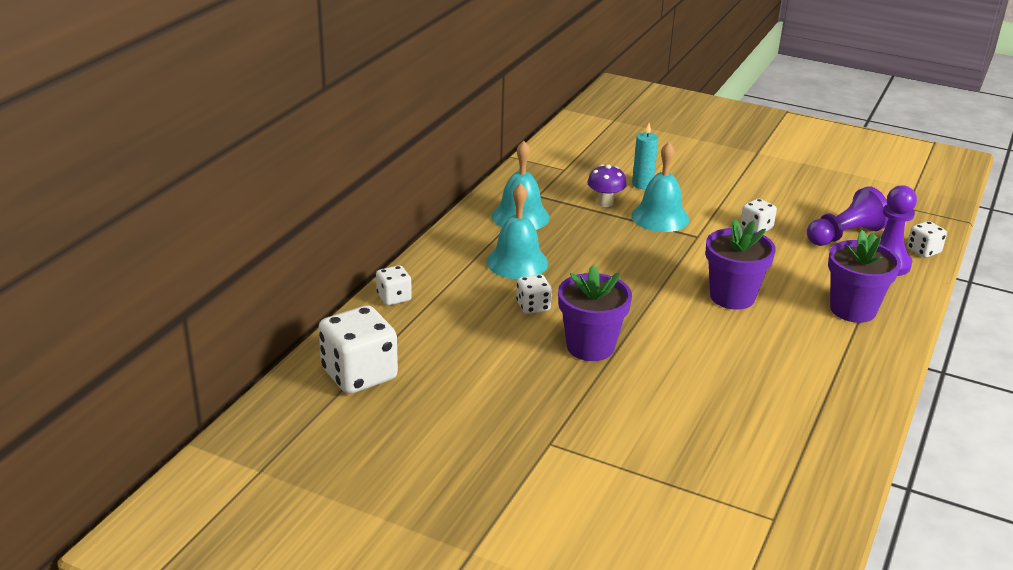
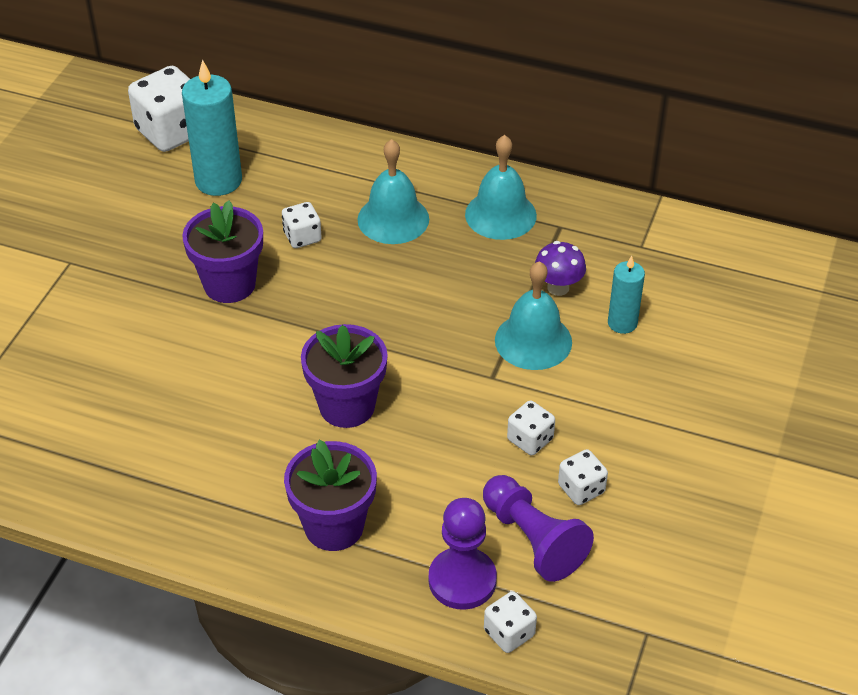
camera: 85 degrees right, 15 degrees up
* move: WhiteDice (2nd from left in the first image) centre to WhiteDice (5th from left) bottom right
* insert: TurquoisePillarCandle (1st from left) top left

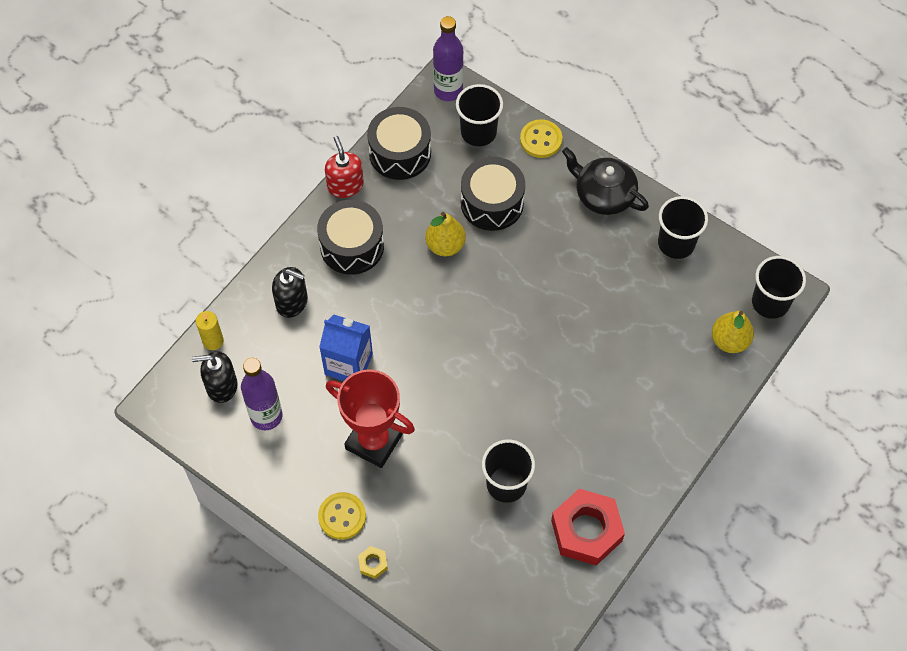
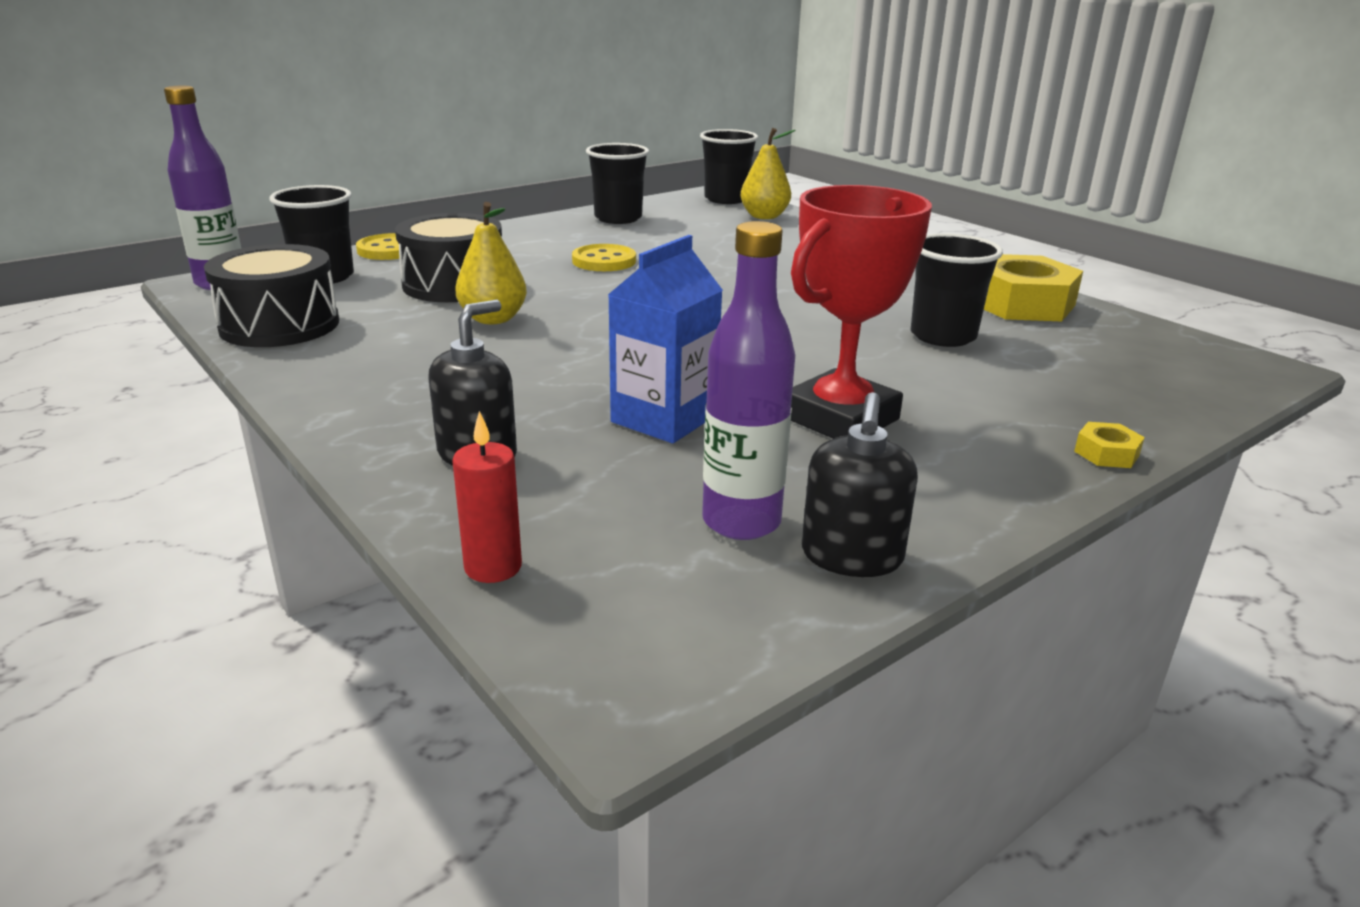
camera: 75 degrees left, 35 degrees down
* move: JetBlackSoapDispenser (1st from left in the first image) middle left to JetBlackSoapDispenser (2nd from left) centre
* recolor: GoldenPillarCandle middle left to RedPillarCandle centre
* delete: JetBlackSnareDrum (1st from left) centre
* move: GoldenShirtButton (1st from left in the first image) bottom centre to GoldenShirtButton (2nd from left) top centre
* delete: RedSoapDispenser top centre
* recolor: RedHexagonNut bottom centre to GoldenHexagonNut (1st from left) top right
* delete: JetBlackChinaTeapot top right

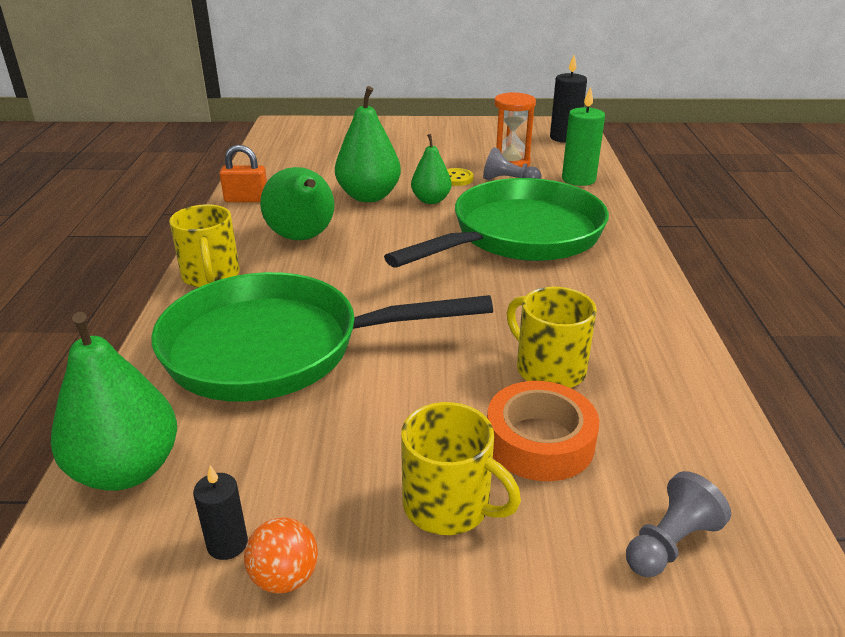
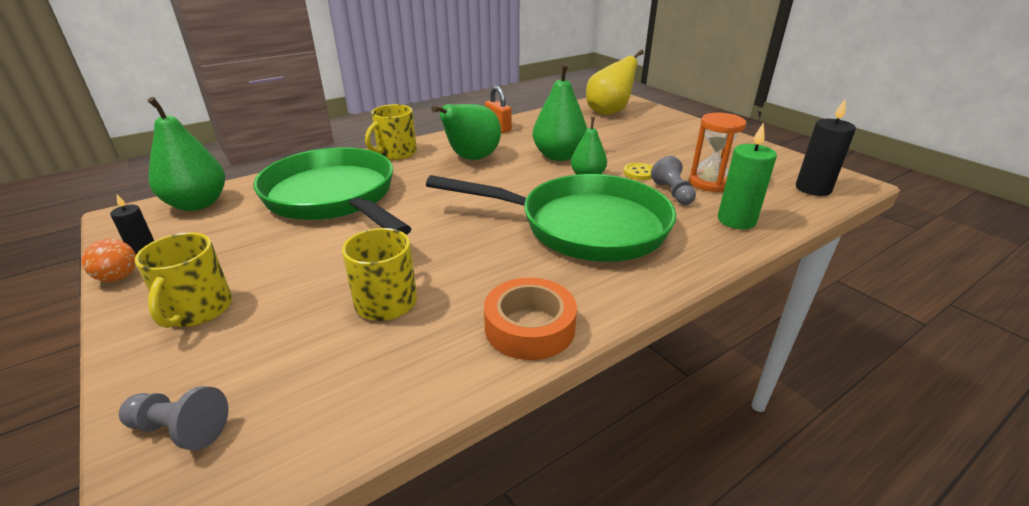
camera: 55 degrees right, 0 degrees up
* move: OrangeTape bottom centre to centre
* insert: GoldenPearFruit top centre

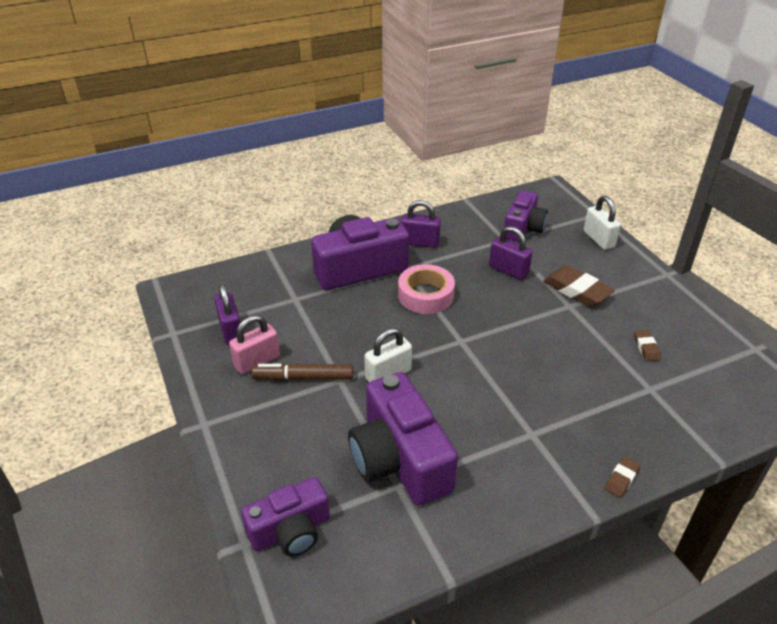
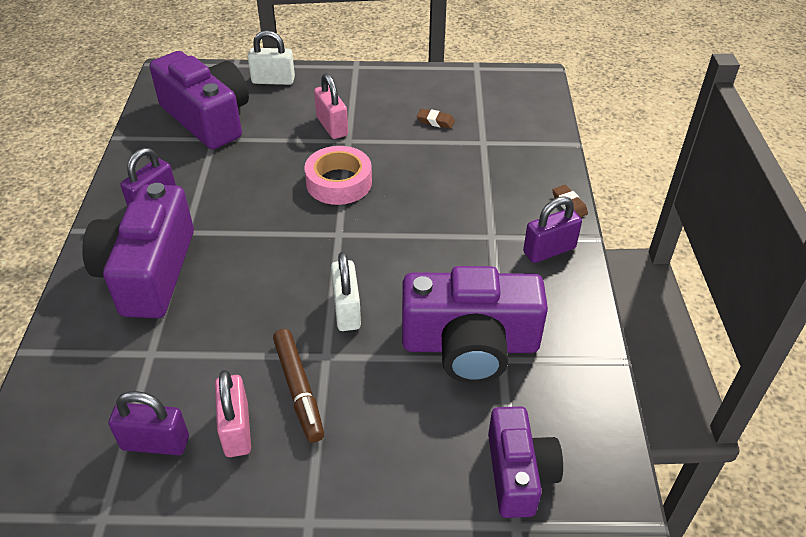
camera: 65 degrees left, 5 degrees up
* rotate: DarkBrownMarkerPen centre = bottom centre 45 degrees counterclockwise
* move: PinkTape centre to top centre
* move: RoyalPurplePadlock (3rd from left) centre to middle right
* resize: RoyalPurpleCompactCamera (4th from left in the first image) middle right = top left x1.60
* replace: DarkBrownGumEraser (1st from left) middle right to PinkPadlock (2nd from left) top centre

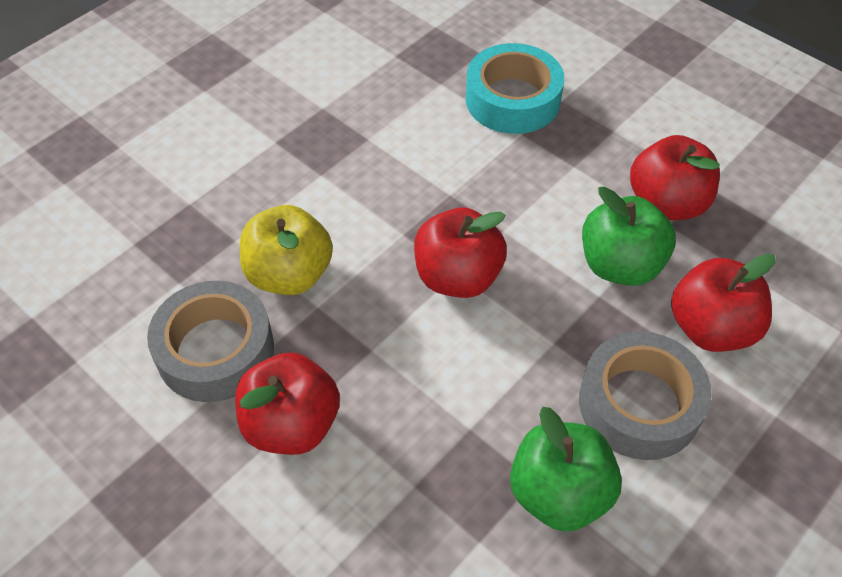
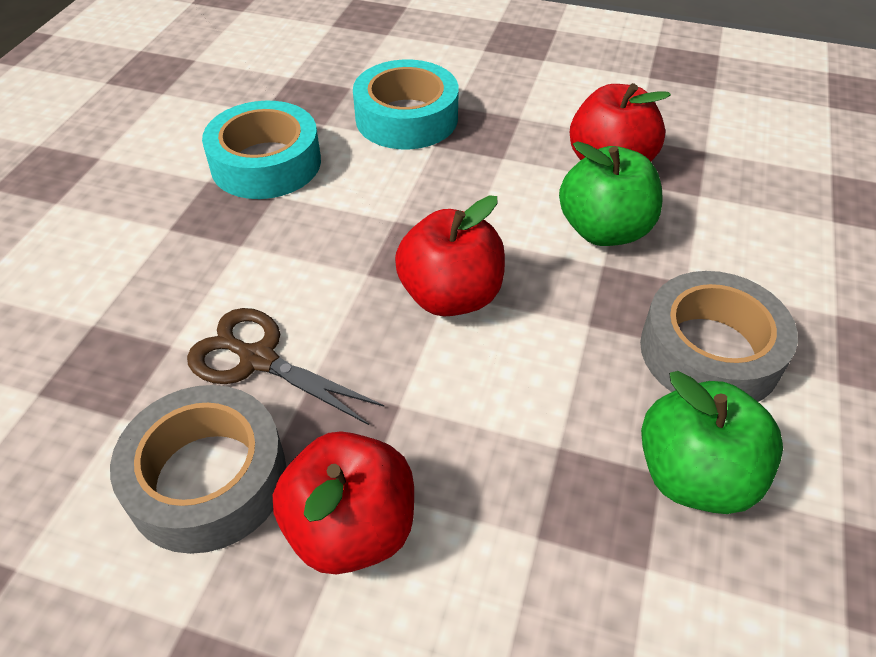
camera: 25 degrees left, 5 degrees down
* replace: GoldenAppleFruit centre to DarkBrownScissors middle left
* delete: RedAppleFruit (4th from left) middle right
* insert: TurquoiseTape (1st from left) top left

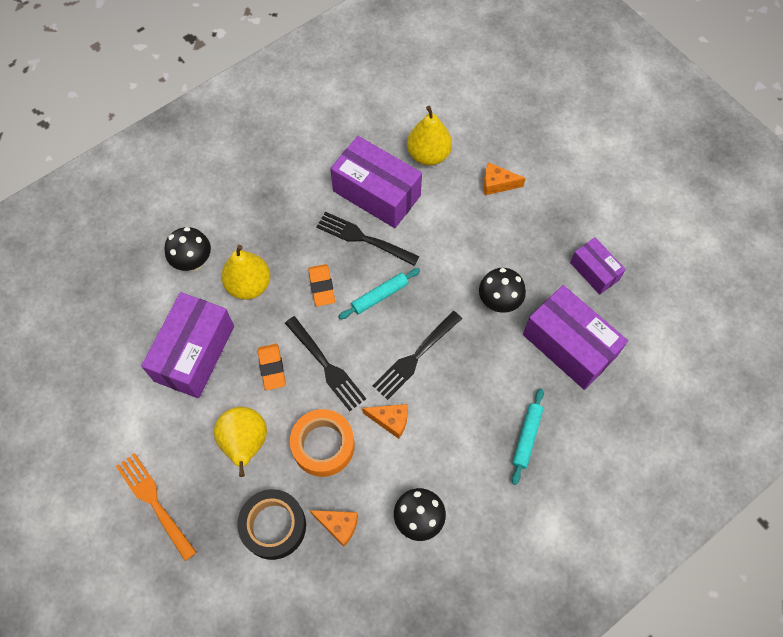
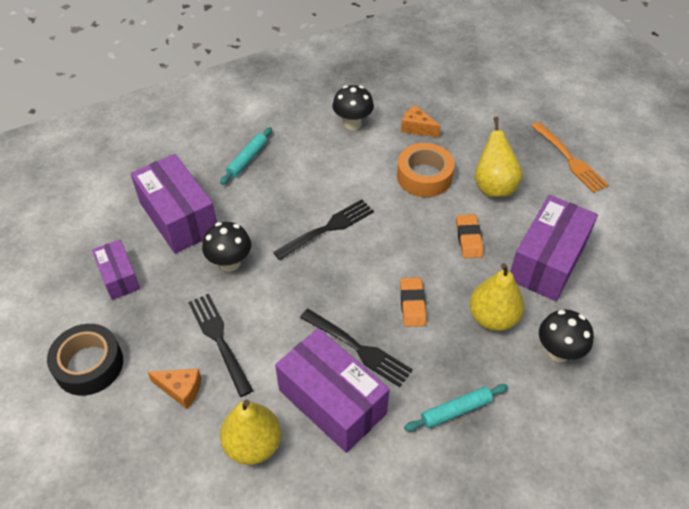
camera: 170 degrees left, 15 degrees down
* move: JetBlackTape bottom centre to bottom left
* move: JetBlackTableFork (1st from left) centre to bottom left
* move: TurquoisePastryRoller (1st from left in the first image) centre to TurquoisePastryRoller (2nd from left) bottom centre
* delete: OrangeCheese (2nd from left) centre

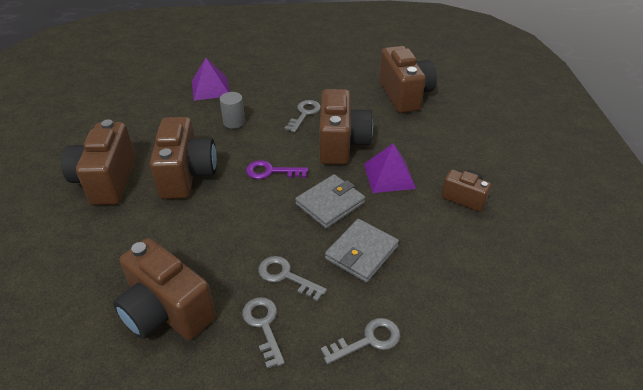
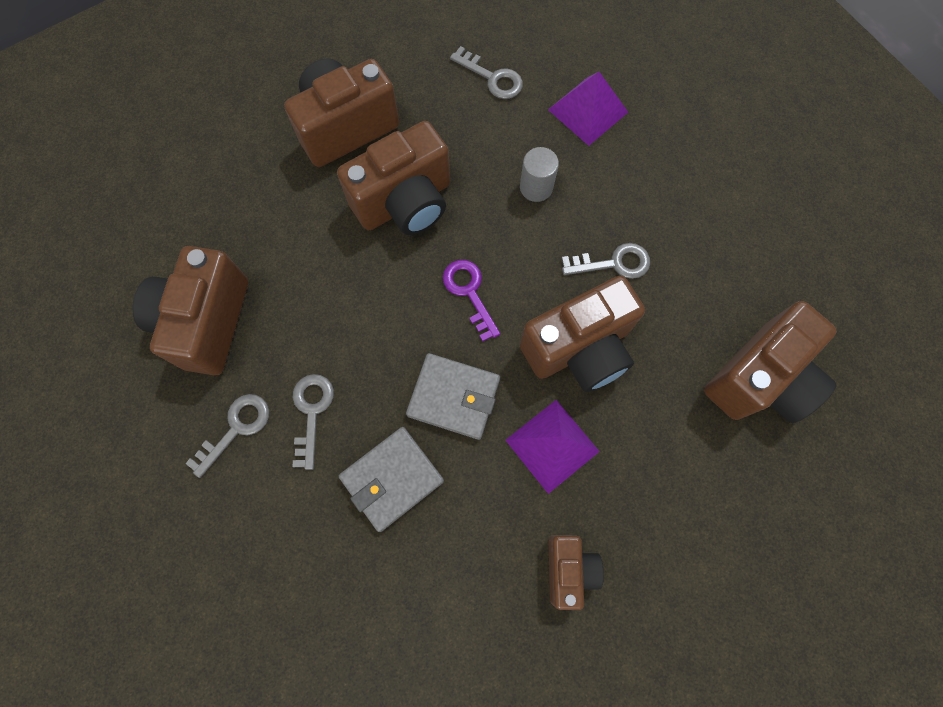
camera: 60 degrees right, 30 degrees up
* move: GrayDoorKey (4th from left in the first image) bottom centre to GrayDoorKey (3rd from left) top centre
* rotate: GrayCardWallet (2nd from left in the first image) centre = bottom centre 45 degrees counterclockwise

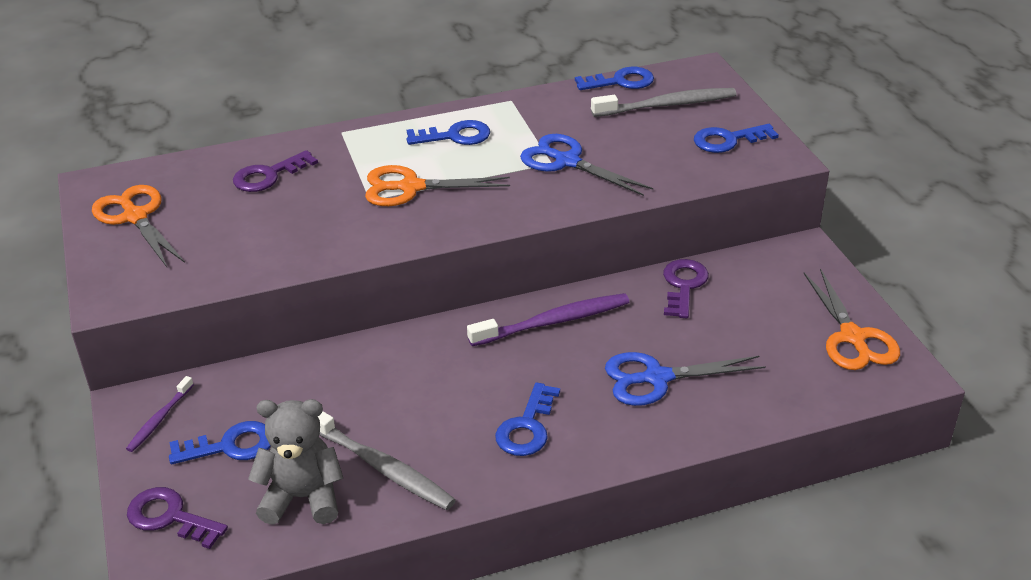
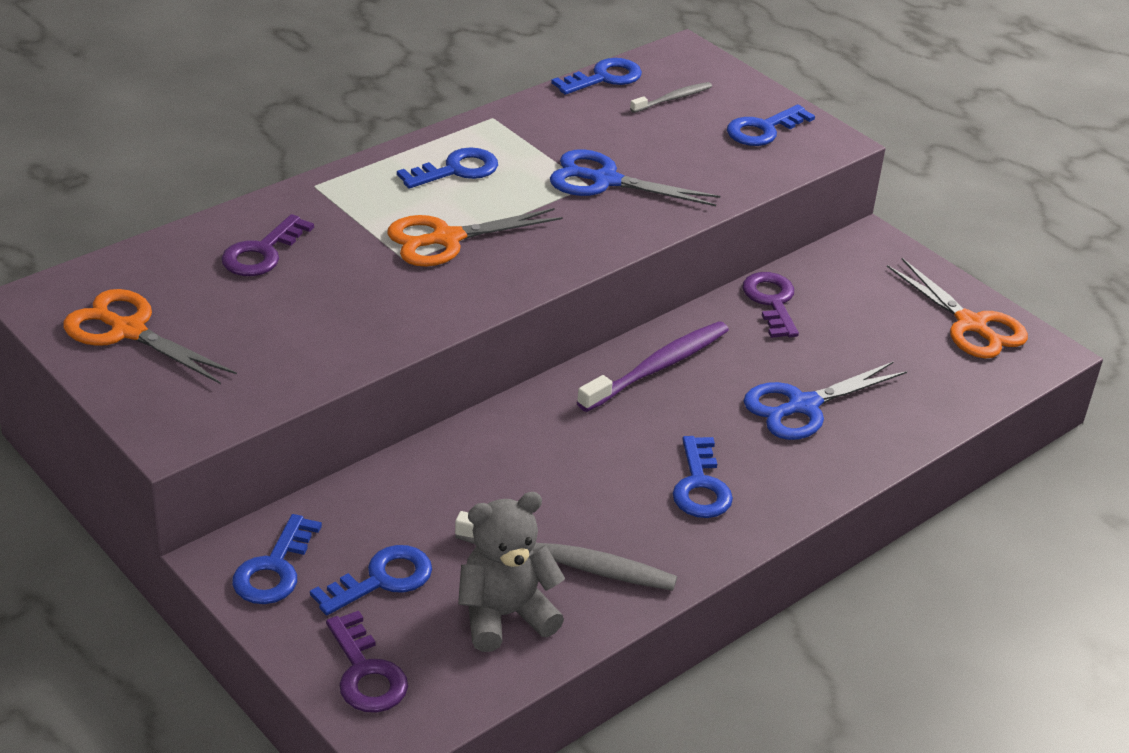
camera: 25 degrees left, 0 degrees up
* replace: RoyalPurpleToothbrush (1st from left) bottom left to BlueDoorKey (1st from left) bottom left
* rotate: RoyalPurpleDoorKey (1st from left in the first image) bottom left = bottom left 120 degrees counterclockwise
* resize: GrayToothbrush (2nd from left) top centre = top centre x0.56

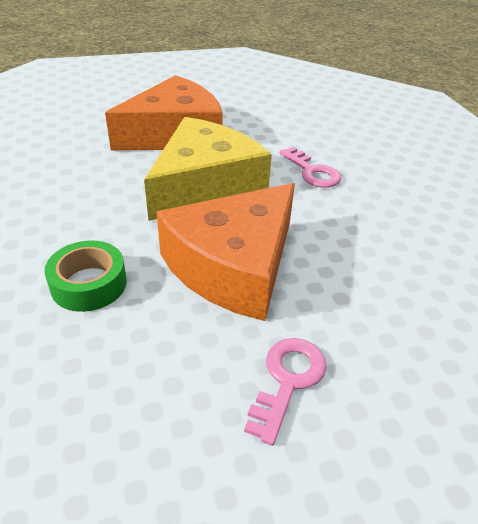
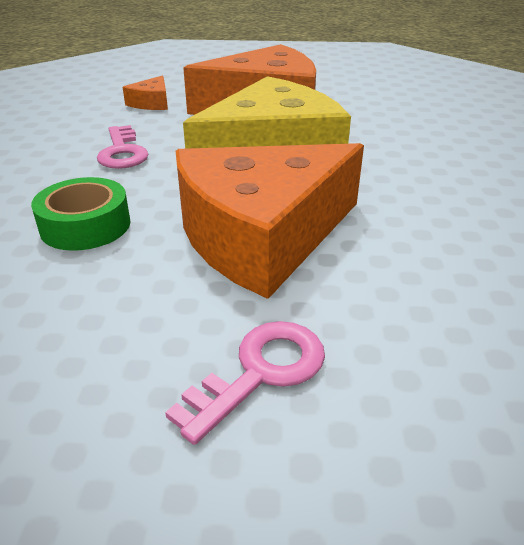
camera: 20 degrees right, 5 degrees down
* move: PinkDoorKey (2nd from left in the first image) top centre to PinkDoorKey (1st from left) top left
* insert: OrangeCheese (1st from left) top left

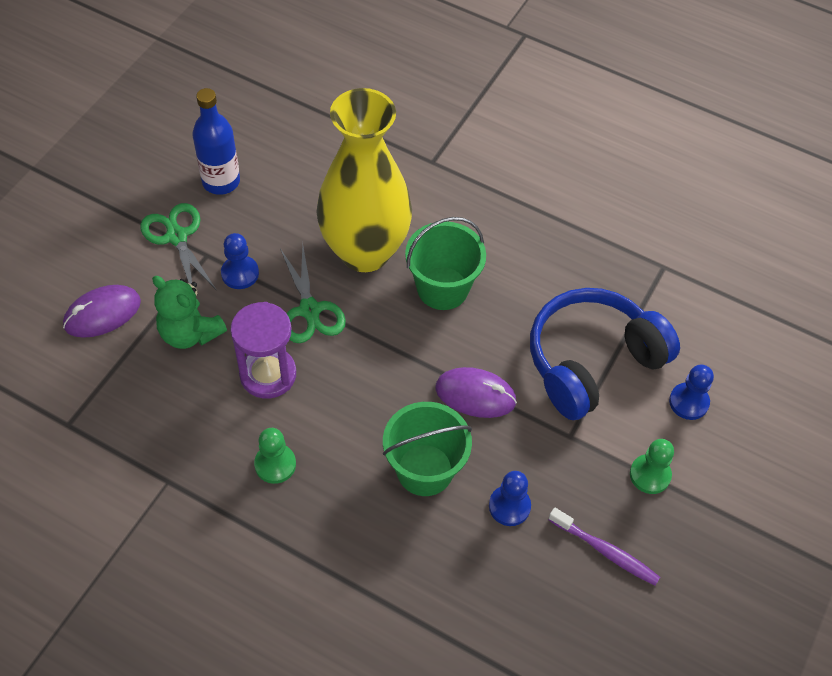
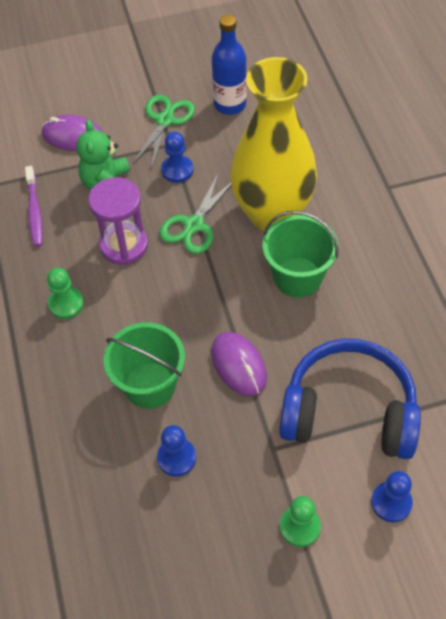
camera: 50 degrees right, 0 degrees up
* move: RoyalPurpleToothbrush bottom right to top left

